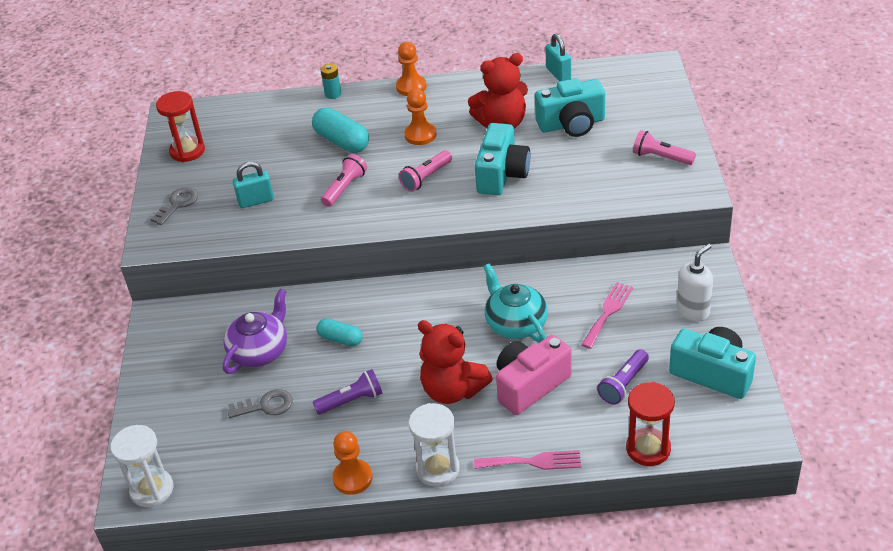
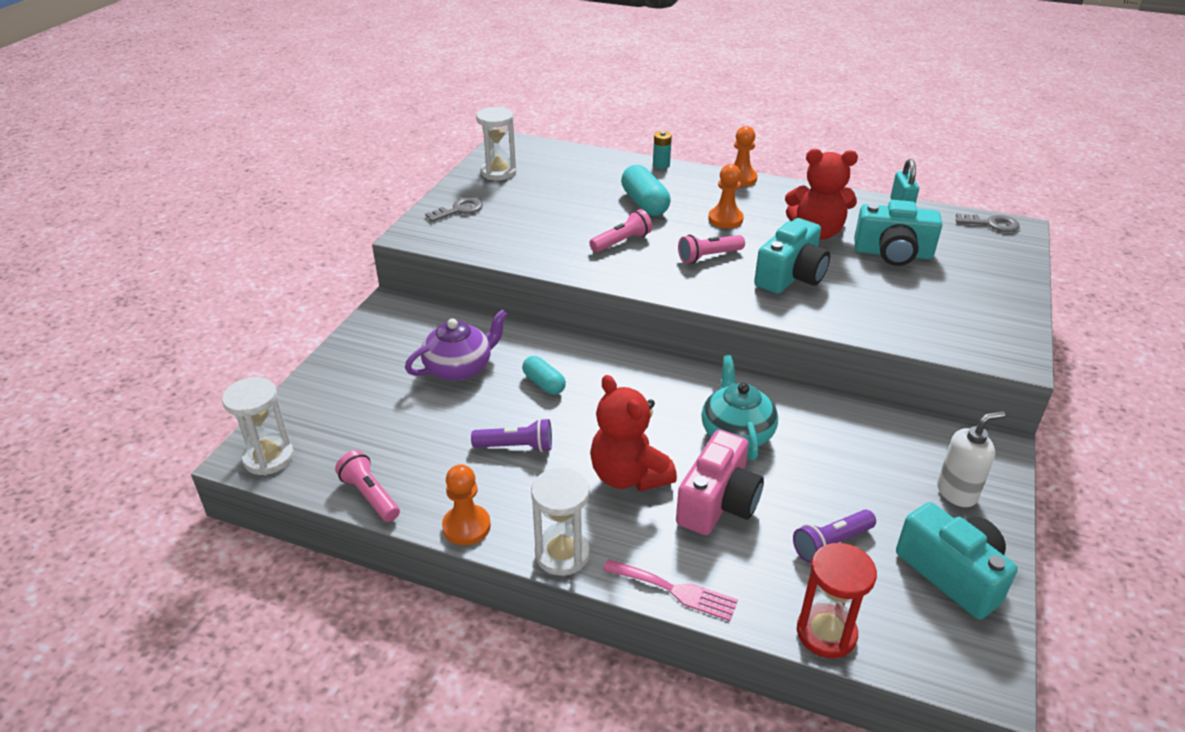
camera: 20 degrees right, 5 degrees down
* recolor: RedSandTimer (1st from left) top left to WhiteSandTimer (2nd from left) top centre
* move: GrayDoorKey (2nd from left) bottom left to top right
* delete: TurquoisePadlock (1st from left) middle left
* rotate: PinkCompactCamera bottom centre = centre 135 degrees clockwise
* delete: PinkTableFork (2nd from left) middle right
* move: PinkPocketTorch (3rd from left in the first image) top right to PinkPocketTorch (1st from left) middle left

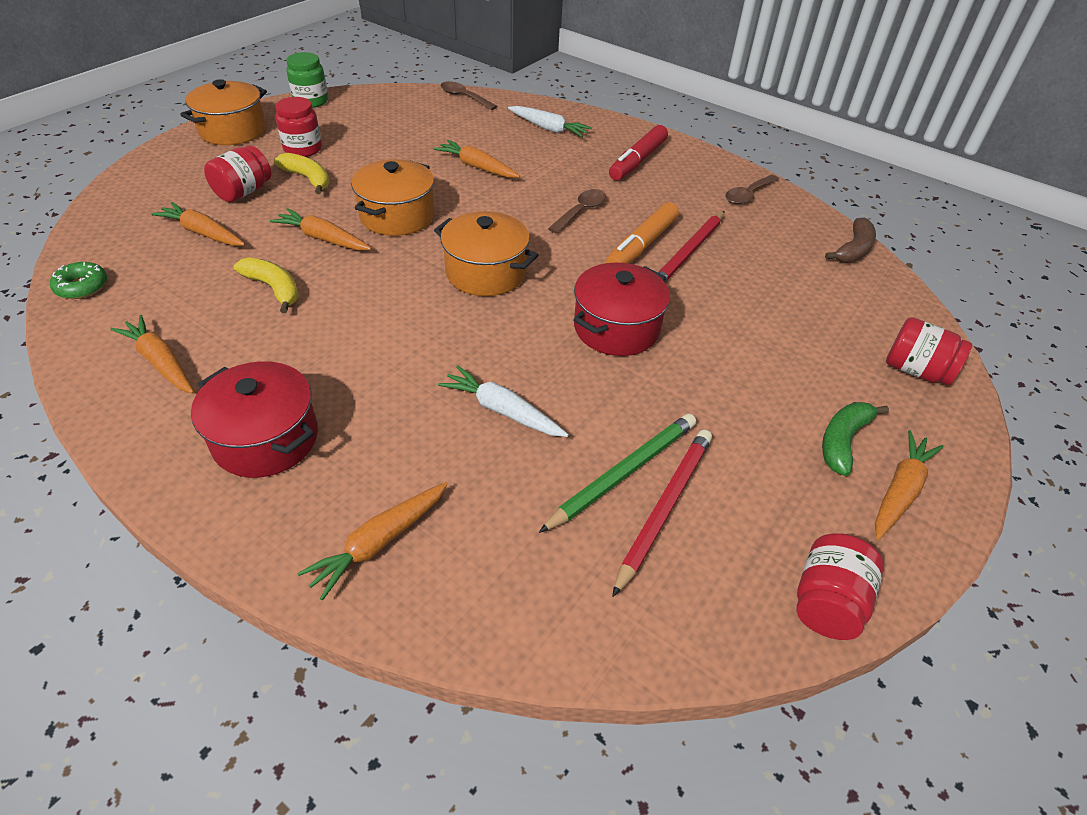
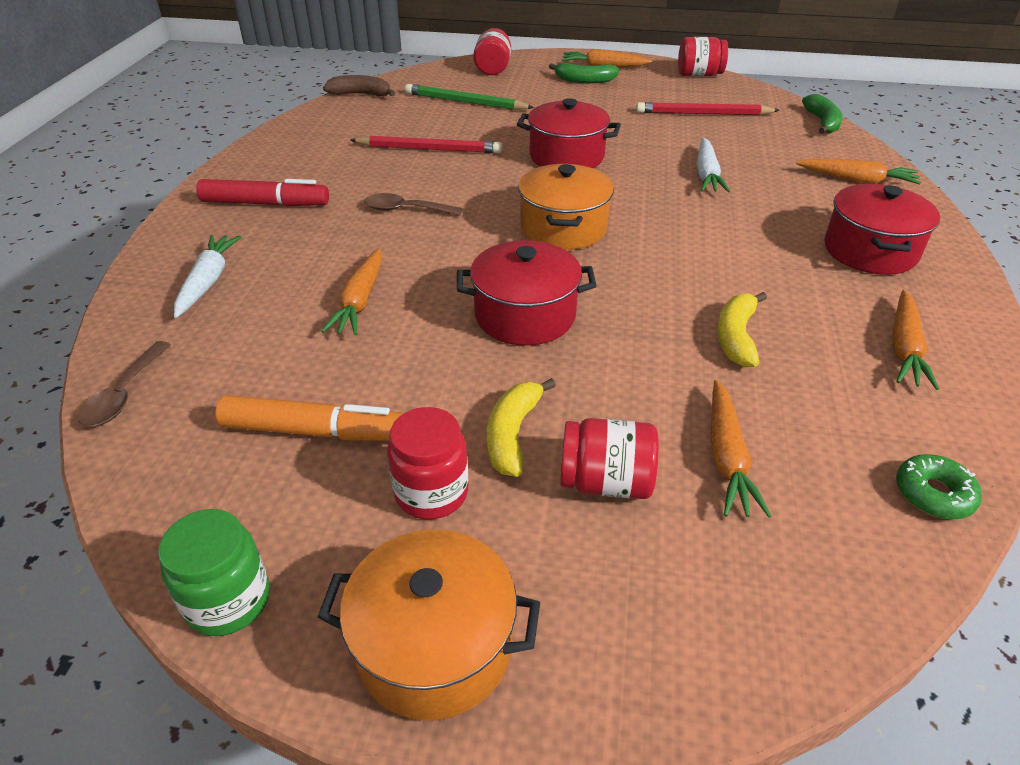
camera: 115 degrees left, 5 degrees down
* delete: OrangeCarrot (3rd from left) top left
* recolor: OrangeStockpot (2nd from left) top centre to RedStockpot (1st from left) centre
* move: LeafGreenWoodenPencil centre to top centre
* move: OrangeMarkerPen top centre to middle left
* delete: DarkBrownSpoon (3rd from left) top right
* insert: LeafGreenBanana (2nd from left) top right

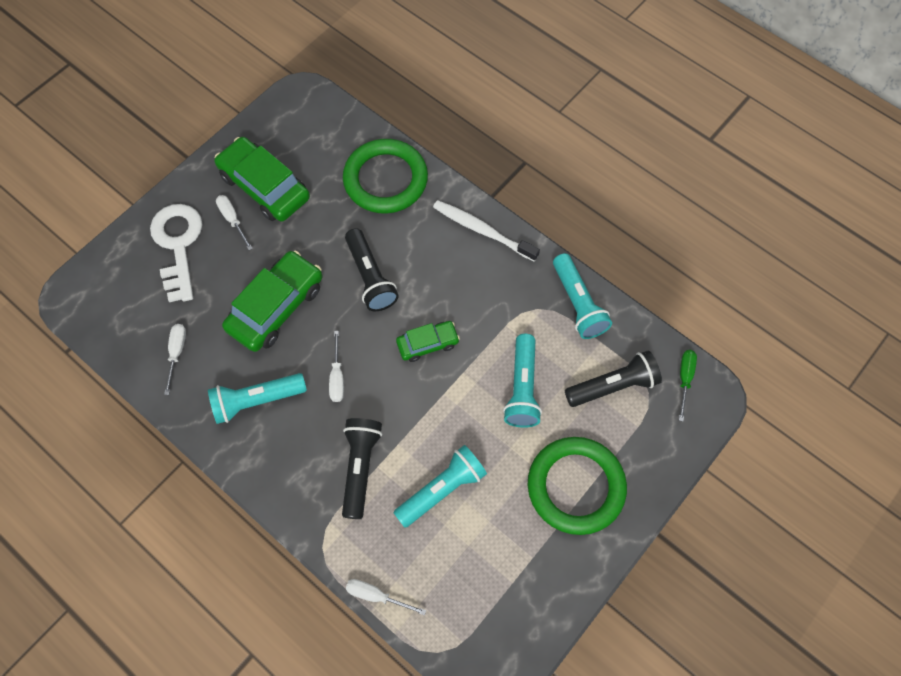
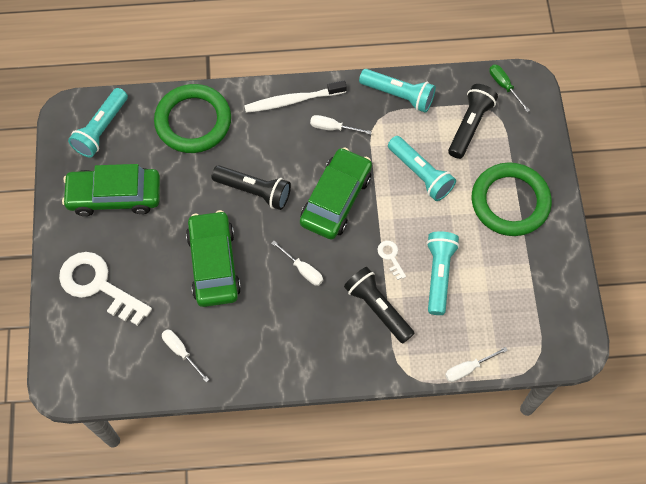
camera: 45 degrees left, 0 degrees up
* move: TurquoisePocketTorch (1st from left) middle left to top left
* move: WhiteHandScrewdriver (2nd from left in the first image) top left to WhiteHandScrewdriver (3rd from left) top centre
* resize: LeafGreenAutomobile (3rd from left) centre = centre x1.81
* insert: WhiteDoorKey (2nd from left) centre

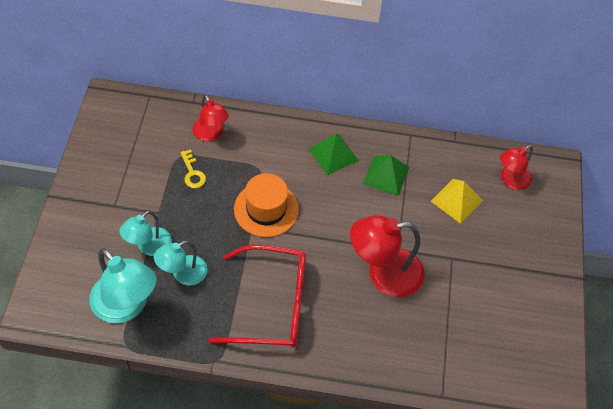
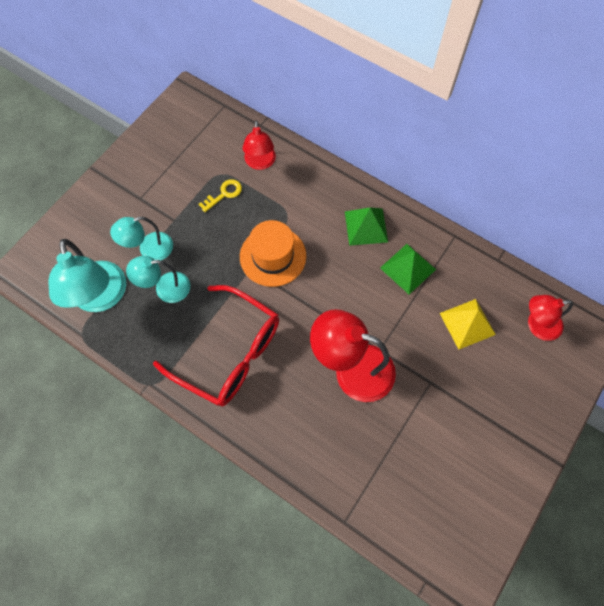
camera: 30 degrees right, 10 degrees up
* rotate: GoldenDoorKey middle left = top centre 135 degrees counterclockwise

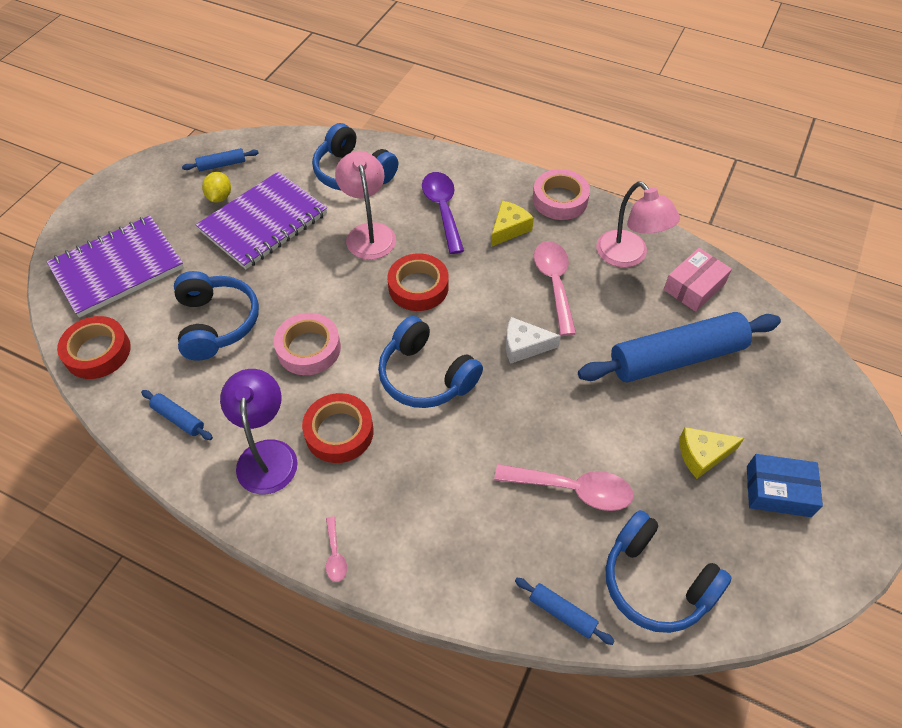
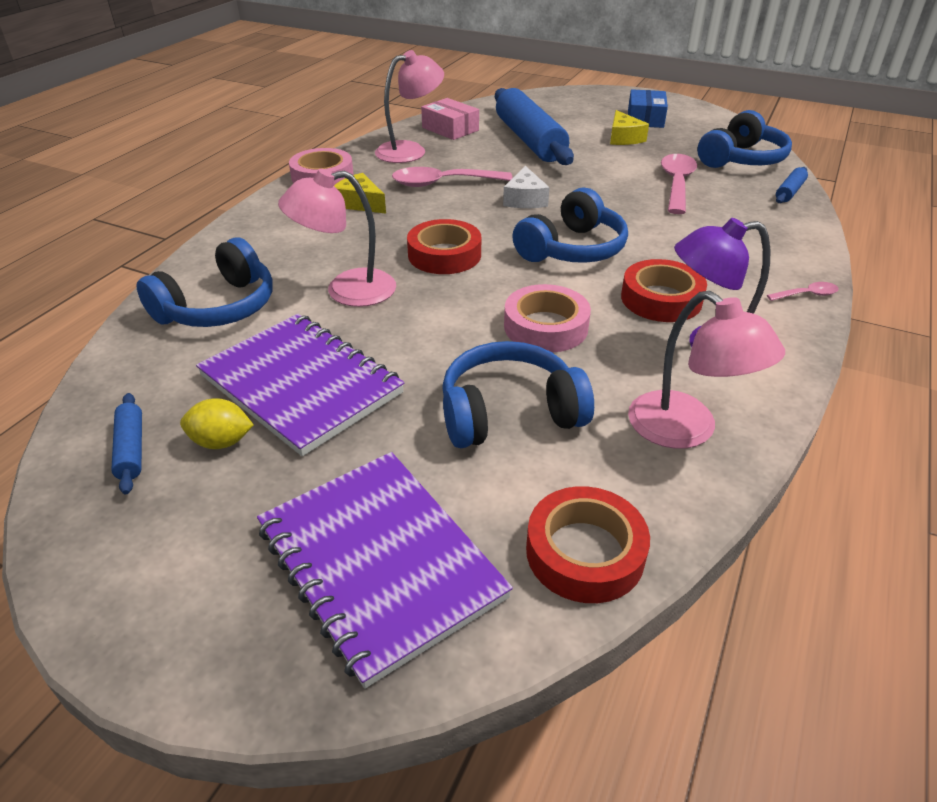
camera: 90 degrees left, 15 degrees down
* replace: BluePastryRoller (1st from left) middle left to PinkLamp (3rd from left) middle right
* delete: RoyalPurpleSpoon top centre

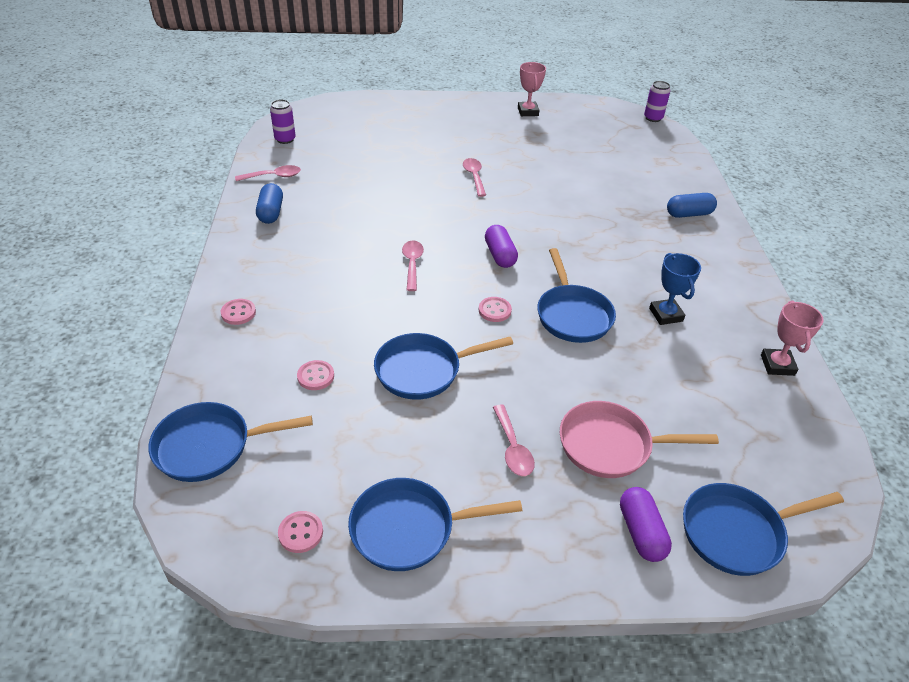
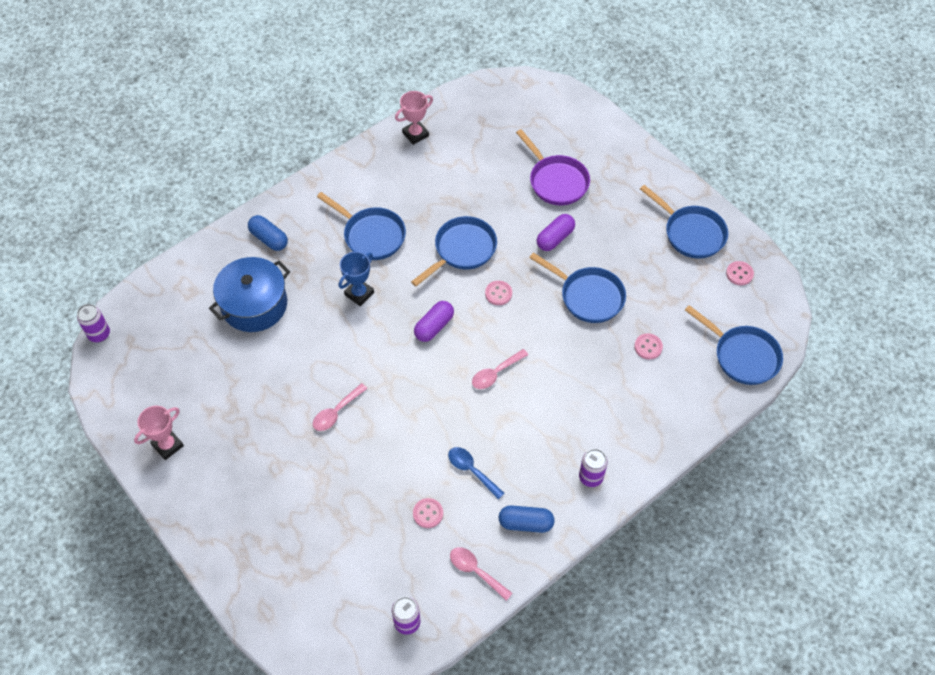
camera: 125 degrees left, 15 degrees up
* move: PinkShirtButton (1st from left) middle left to bottom centre
* rotate: BluePill (1st from left in the first image) top left = bottom centre 45 degrees clockwise
* delete: PinkSpoon (4th from left) centre
* recolor: PinkPan middle right to RoyalPurplePan top centre
* move: RoyalPurplePill (2nd from left) bottom right to centre
* move: BluePrizeCup middle right to centre
* move: BluePan (5th from left in the first image) bottom right to BluePan (1st from left) centre
* insert: BlueStockpot middle left
* insert: BlueSpoon bottom centre
* insert: RoyalPurpleTin (3rd from left) bottom centre

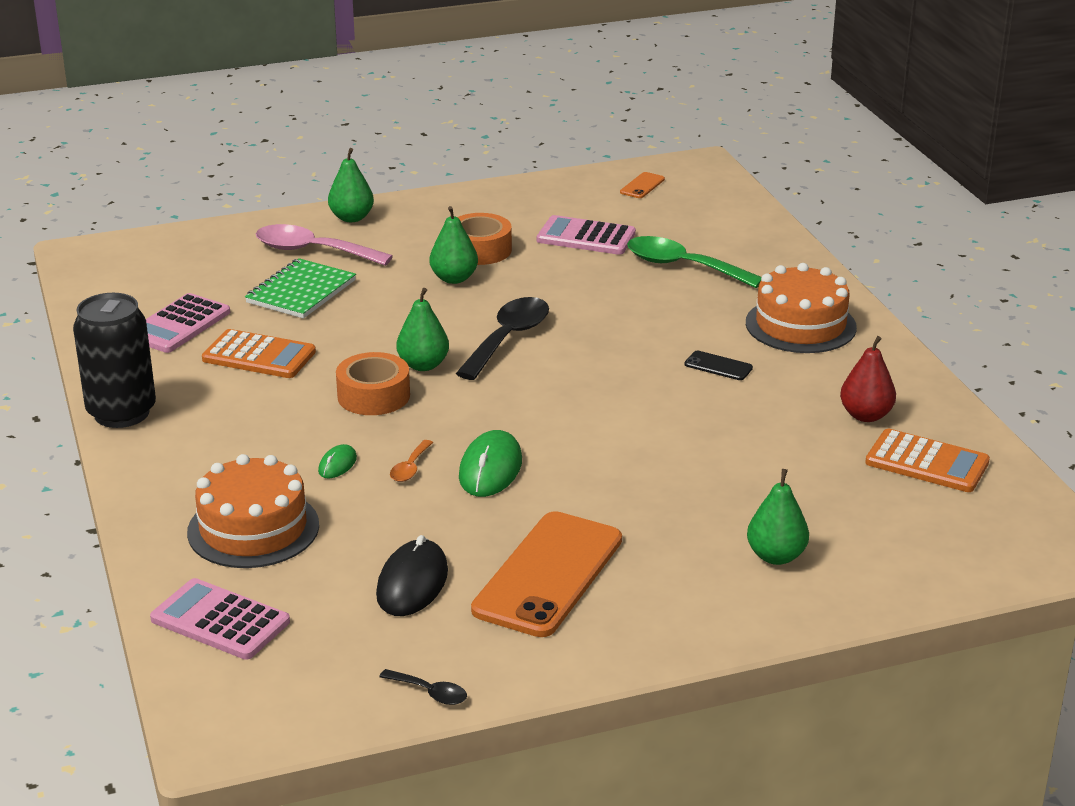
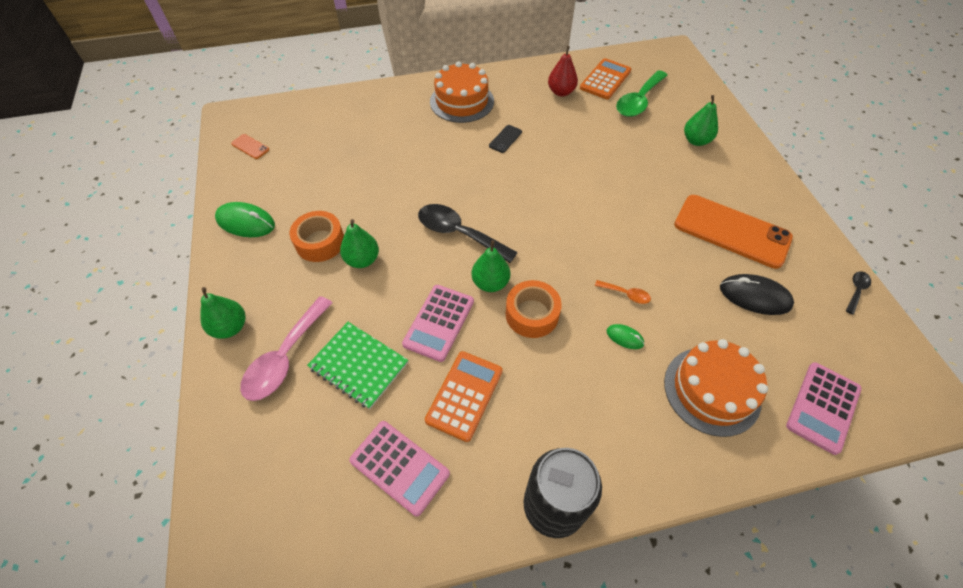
camera: 85 degrees left, 25 degrees up
* move: LeafGreenMouse (2nd from left in the first image) centre to LeafGreenMouse (1st from left) middle left
* move: PinkCalculator (3rd from left in the first image) top centre to PinkCalculator (2nd from left) centre
* move: LeafGreenSpoon top centre to top right

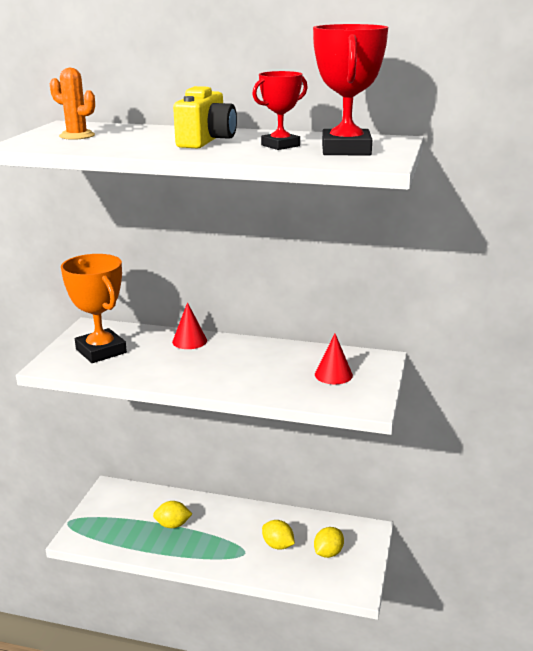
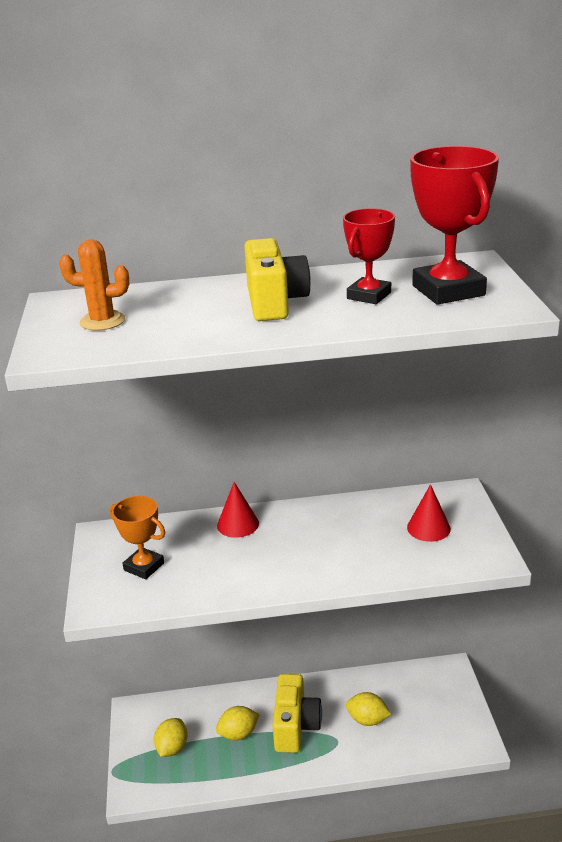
camera: 20 degrees left, 5 degrees up
* resize: OrangePrizeCup middle left = middle left x0.61
* move: GoldenCitrusFruit (3rd from left in the first image) bottom centre to GoldenCitrusFruit (1st from left) bottom left
* insert: GoldenCompactCamera (2nd from left) bottom centre

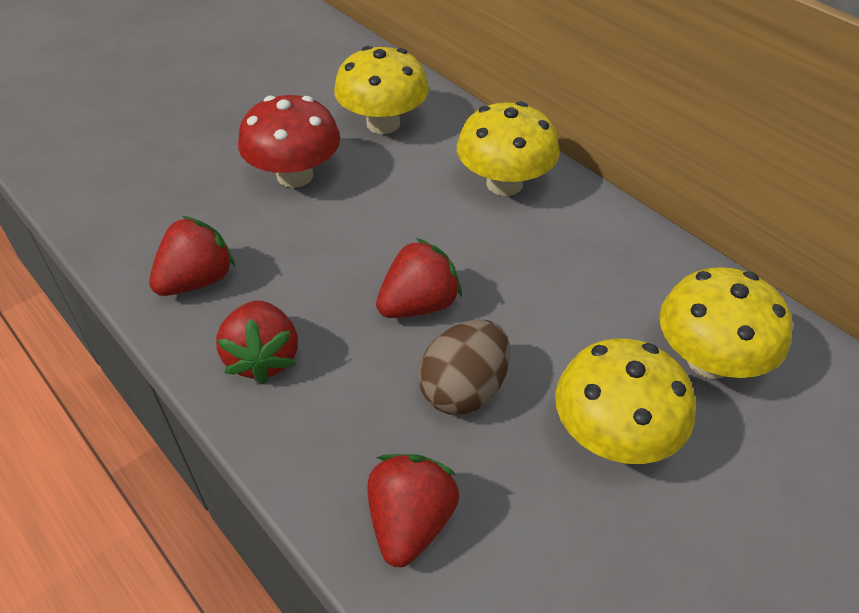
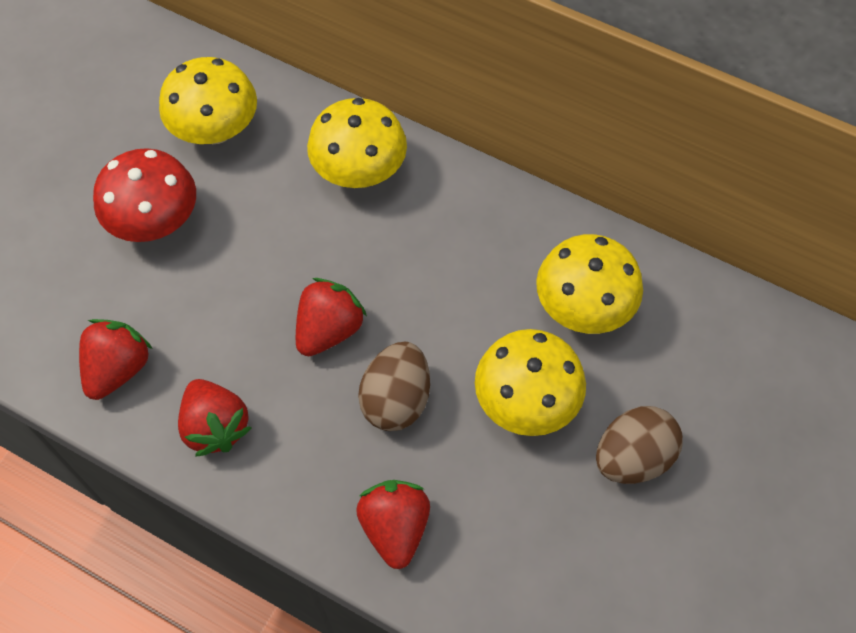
camera: 20 degrees left, 15 degrees up
* insert: DarkBrownEggShape (2nd from left) bottom right

